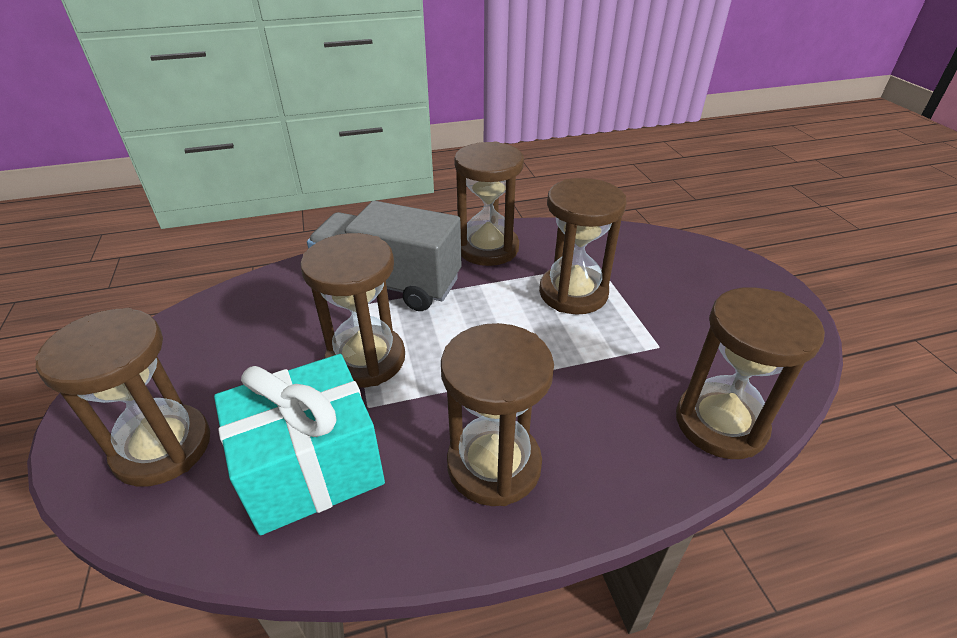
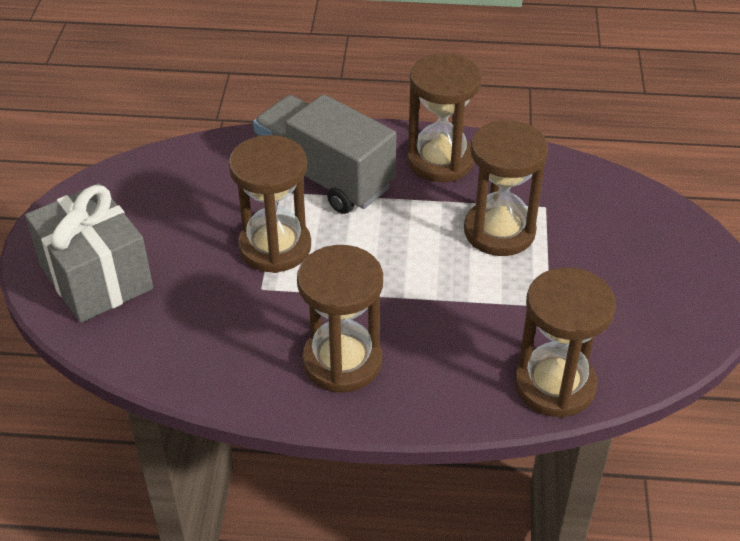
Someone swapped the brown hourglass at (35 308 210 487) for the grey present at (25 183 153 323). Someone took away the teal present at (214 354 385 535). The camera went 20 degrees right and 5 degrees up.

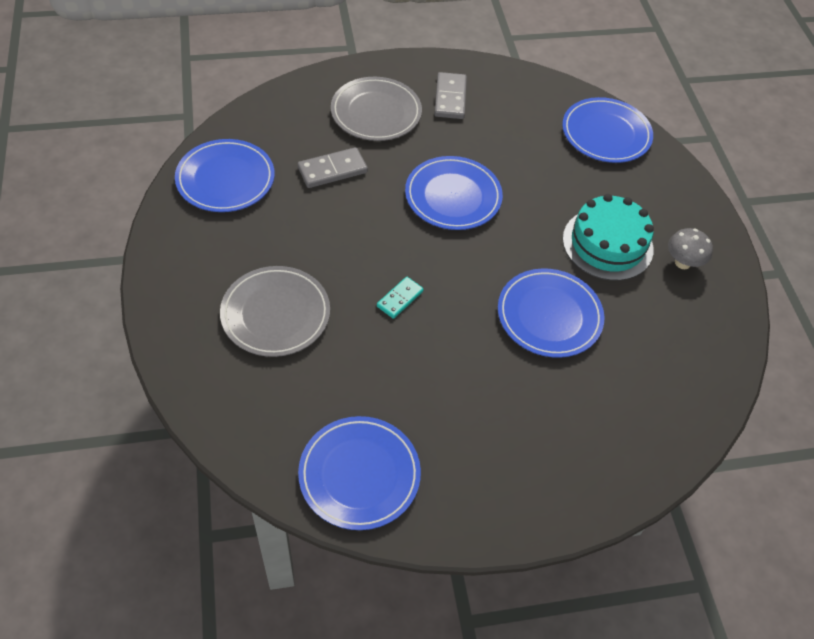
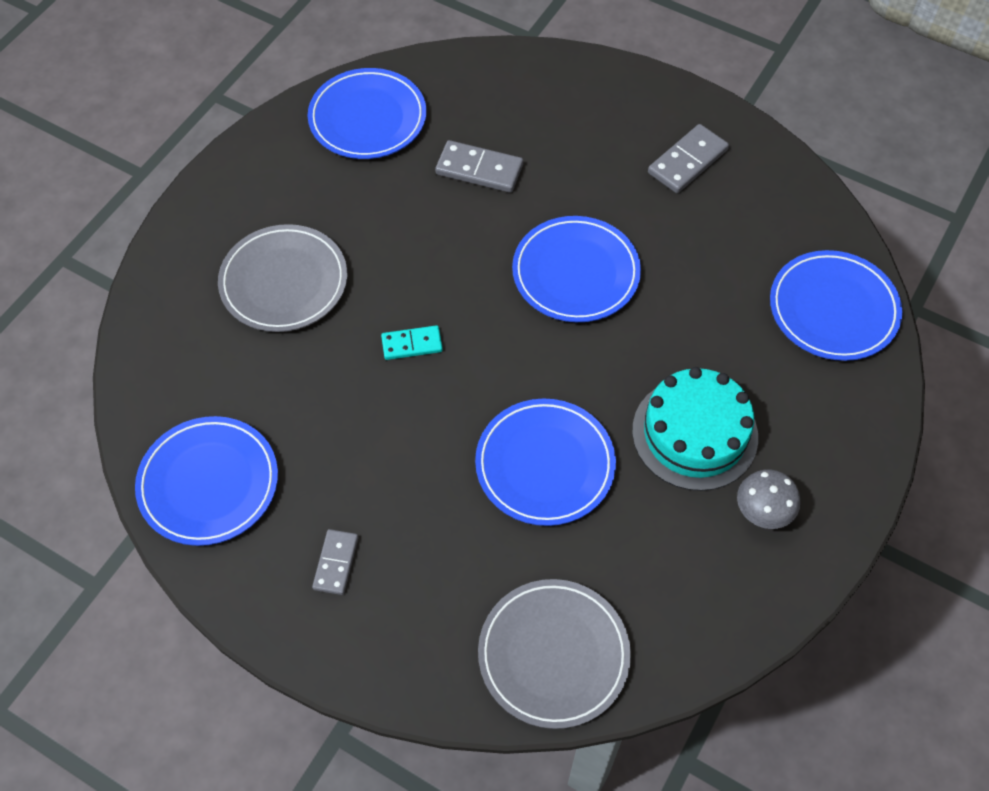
Someone put down the grey domino at (312 529 358 595). Someone carried the grey dinner plate from (331 77 422 141) to (478 579 631 729). The camera went 45 degrees right and 5 degrees up.

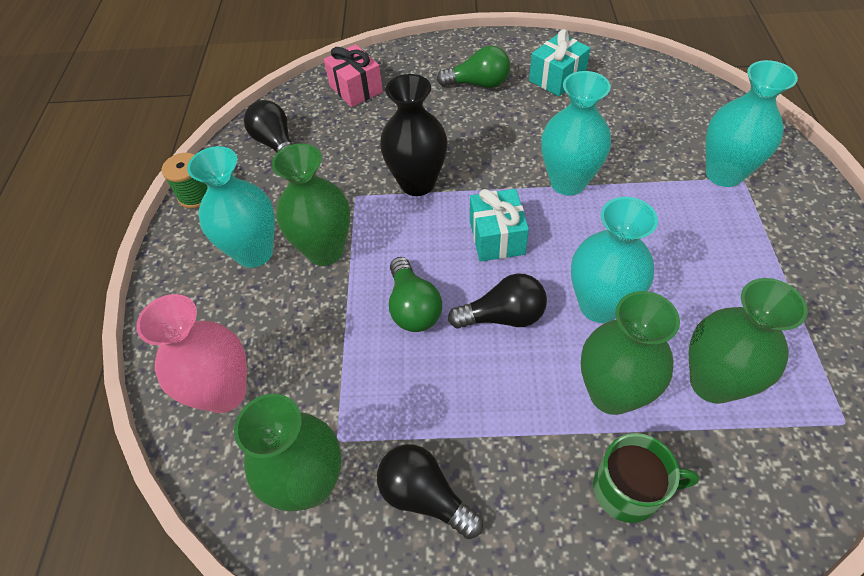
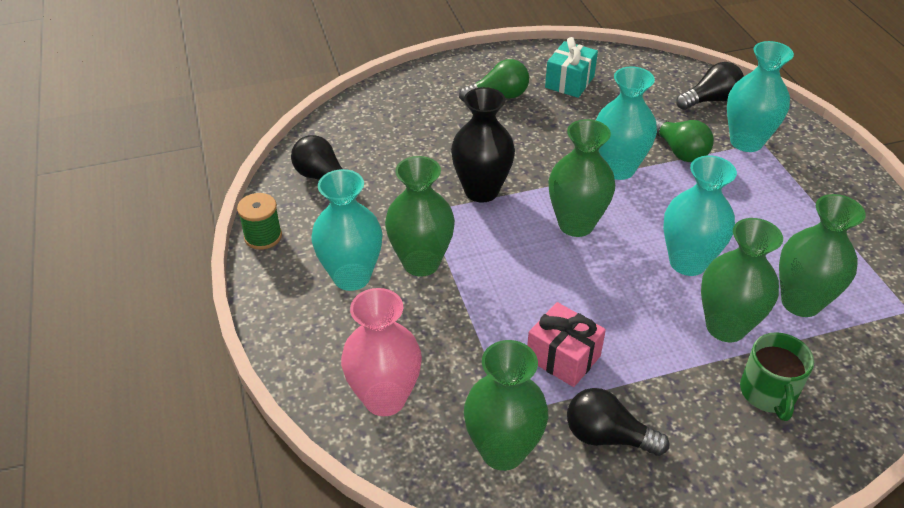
Someone carried the rose-pink present from (324 44 383 107) to (527 302 606 387). Someone swapped the teal present at (470 189 529 261) for the green tall vase at (549 119 616 237). Someone carried the green light bulb from (389 257 442 332) to (655 117 714 162). Someone carried the jet-black light bulb from (448 274 547 329) to (676 62 744 110). Someone rotated the green coffee mug at (593 433 699 523) by 105 degrees clockwise. The camera went 20 degrees left and 10 degrees down.

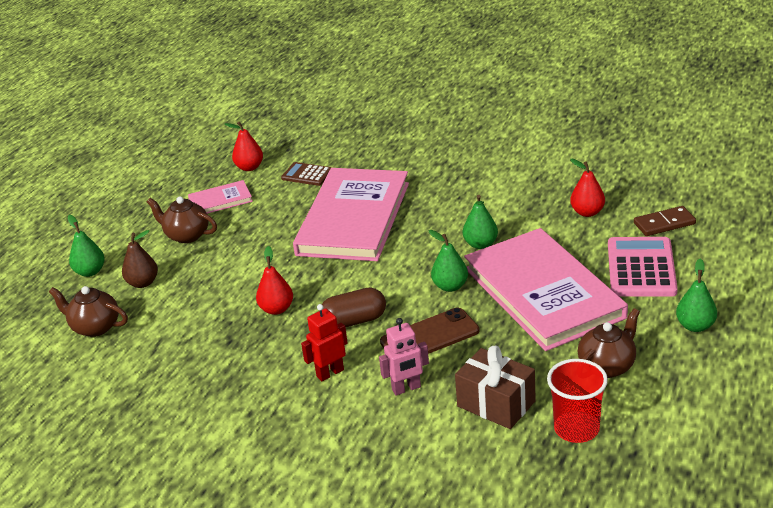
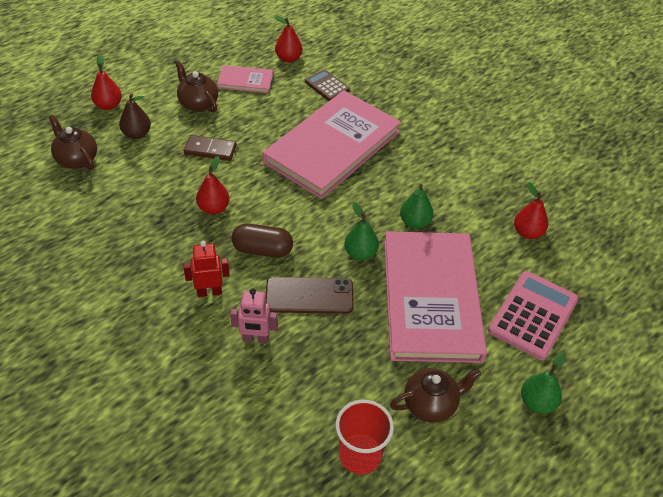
Someone repainted the green pear fruit at (68 215 105 277), which became the crimson pear fruit at (91 54 122 110). Someone carried the brown domino from (634 206 696 236) to (184 135 237 161). Someone took away the brown present at (455 346 536 429). The camera went 20 degrees right and 15 degrees up.

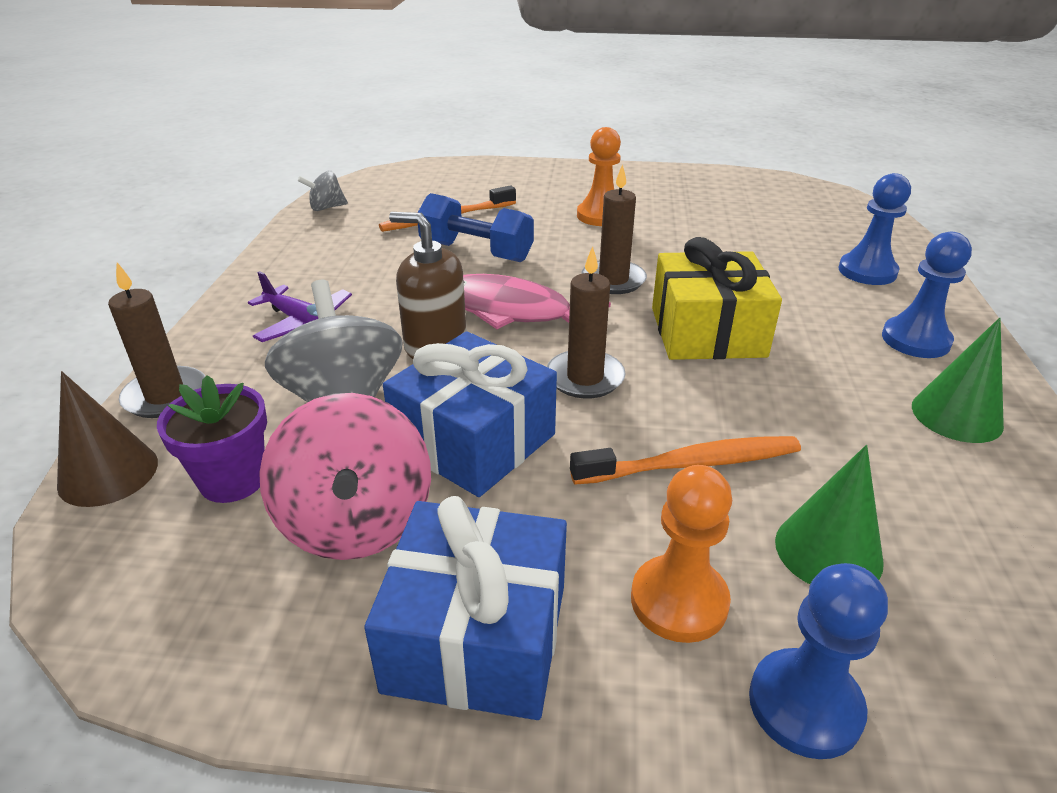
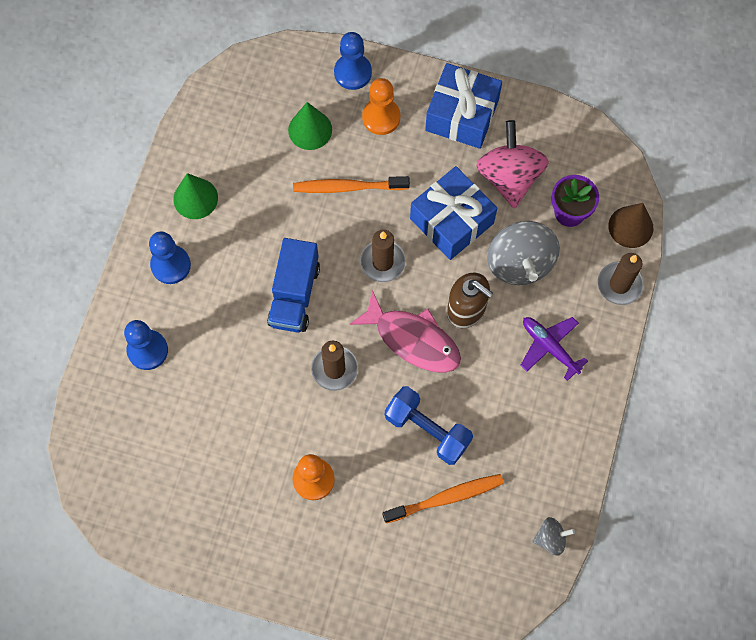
Someone swapped the yellow present at (652 237 782 360) for the royal blue toy truck at (267 238 320 333). The camera went 170 degrees left and 35 degrees up.

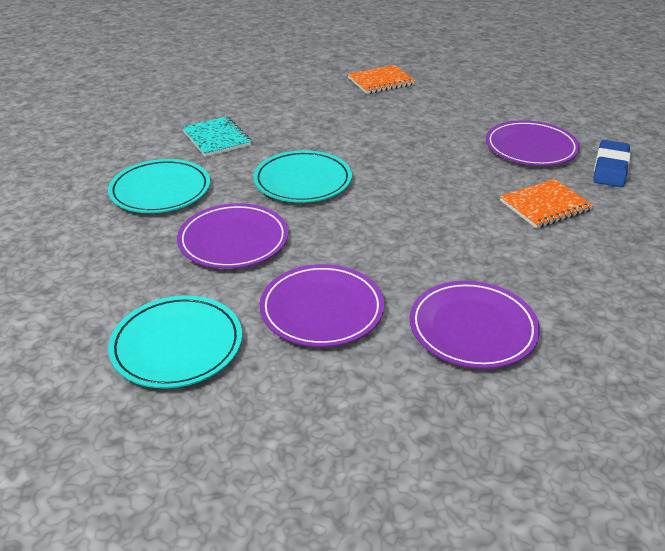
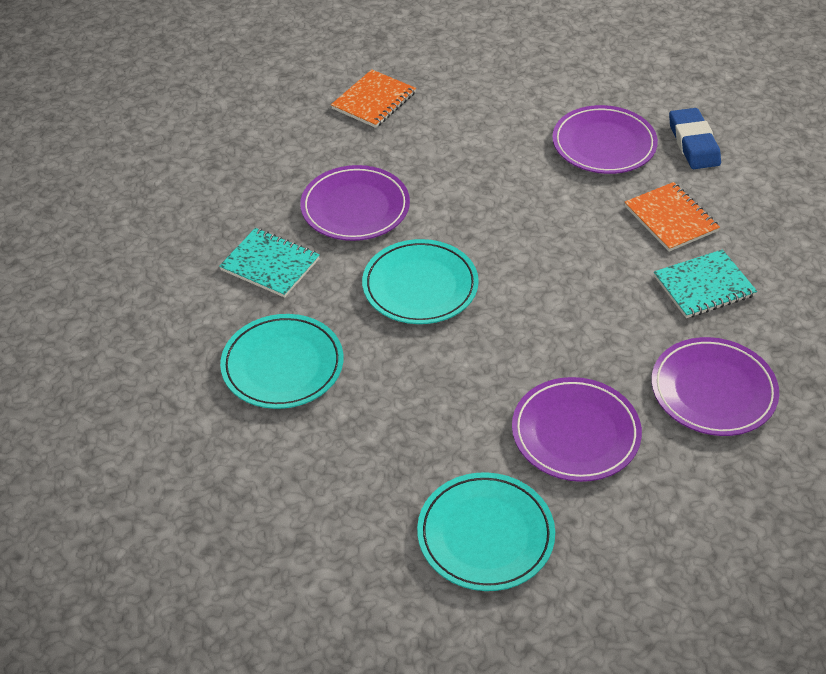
Someone carried the purple dinner plate from (177 203 288 269) to (300 165 410 241). Someone rotated the bright orange notebook at (500 179 594 229) by 60 degrees counterclockwise. Someone put down the teal notebook at (654 249 757 318). The camera went 30 degrees left and 10 degrees up.

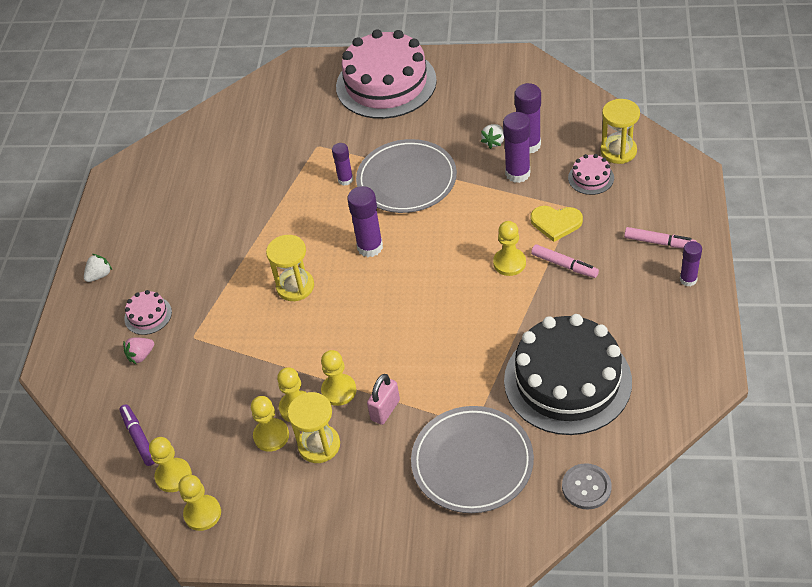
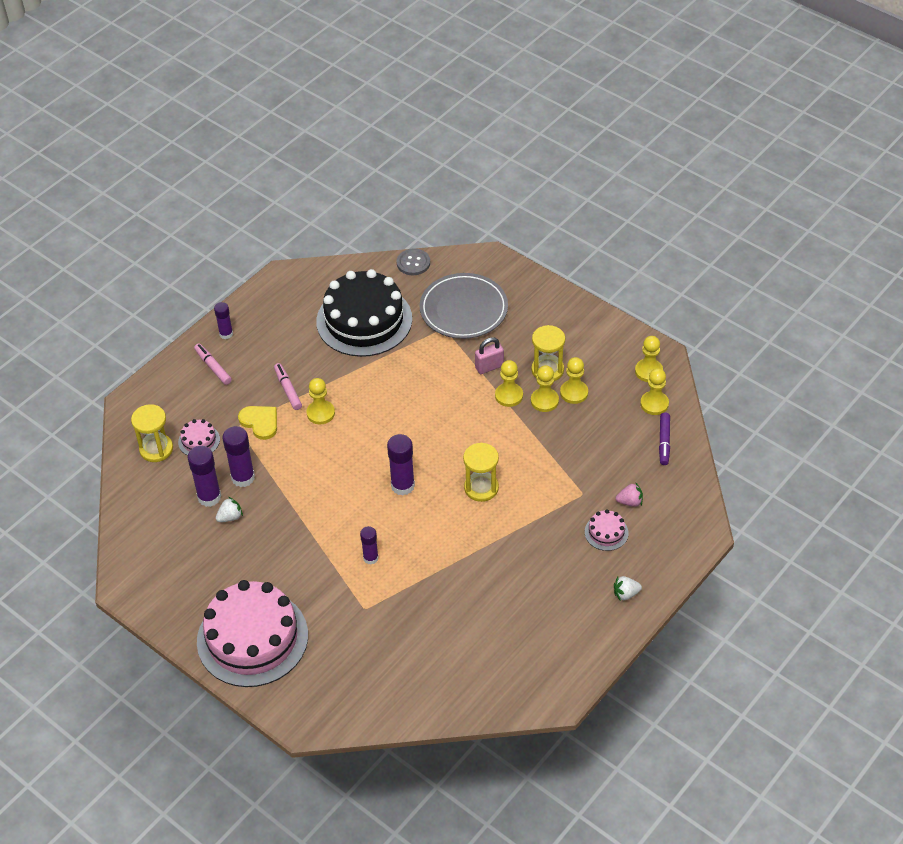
Someone took away the grey dinner plate at (356 139 457 213). The camera went 150 degrees left and 0 degrees up.

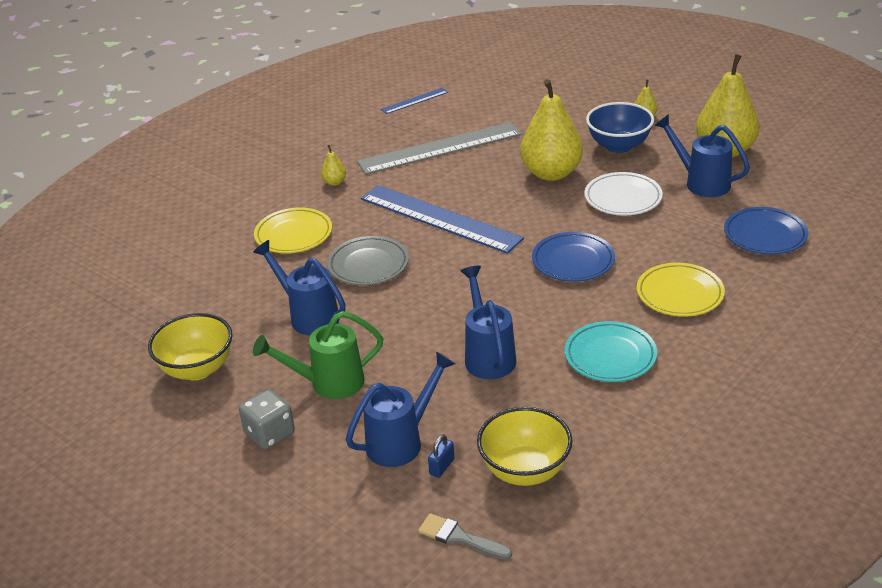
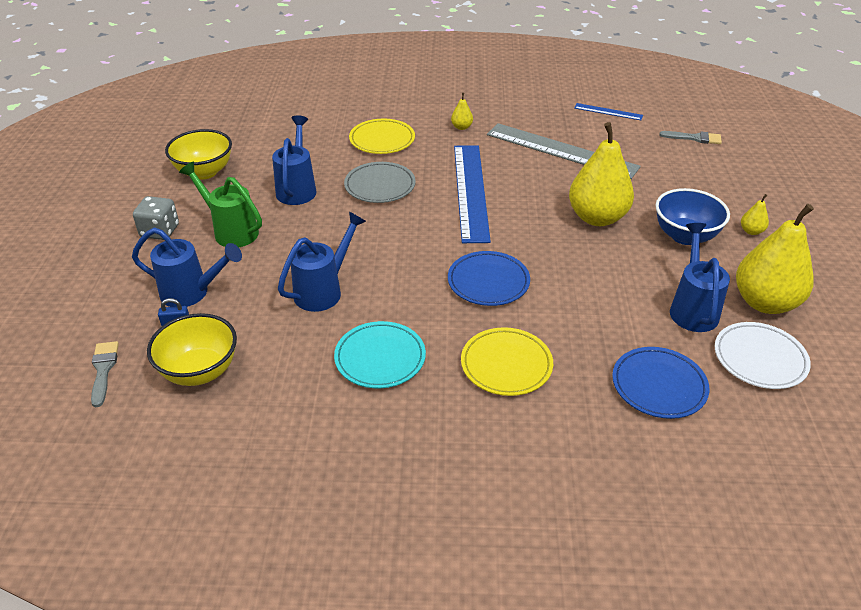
Someone put down the grey paintbrush at (659 131 722 144). Someone carried the white dinner plate from (584 172 663 215) to (715 322 811 389). The camera went 50 degrees right and 5 degrees up.

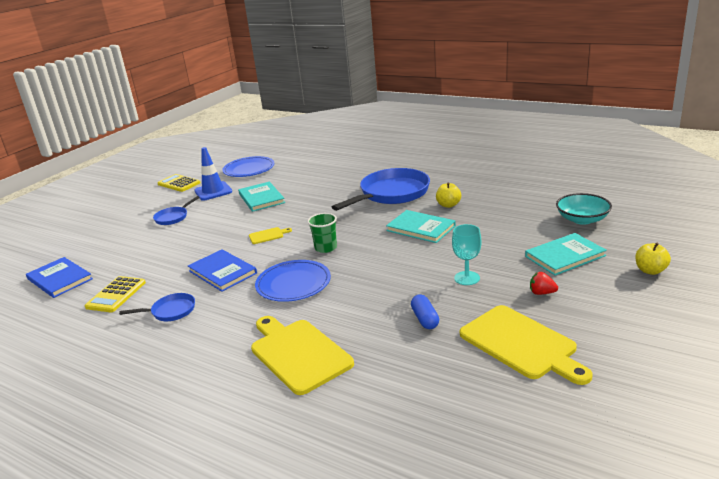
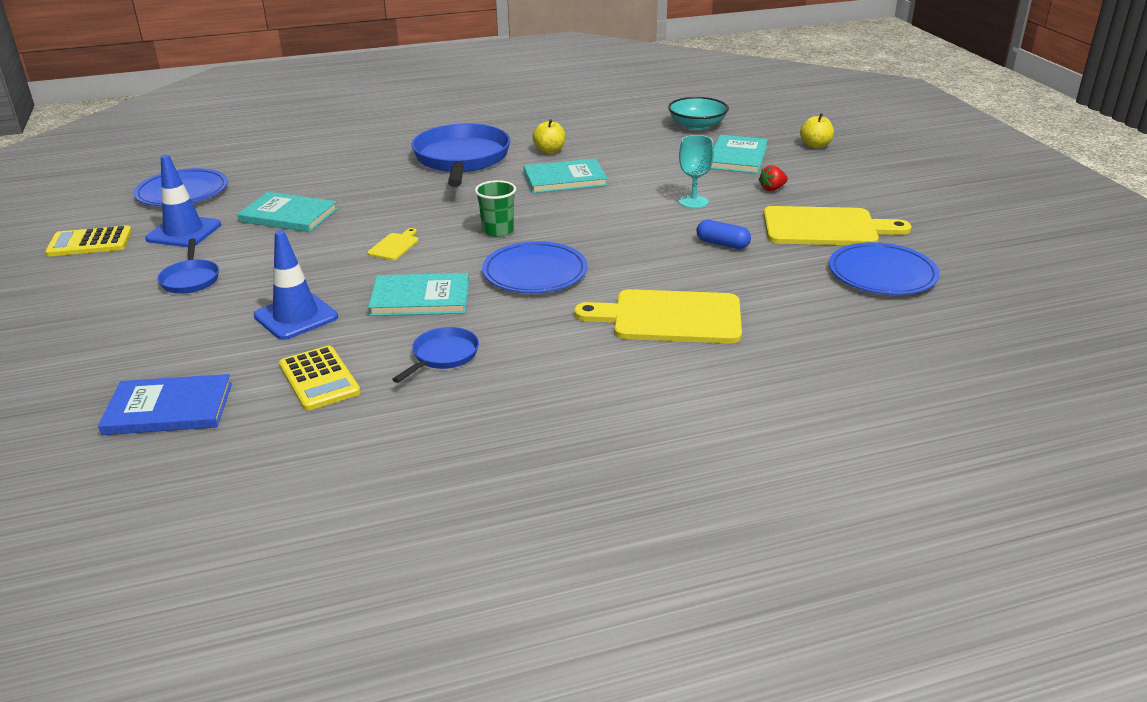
Someone put down the royal blue road cone at (254 230 338 340). Someone repainted the royal blue hardback at (188 249 257 292), which became the teal hardback at (368 273 469 316). Someone put down the royal blue dinner plate at (829 242 940 295). The camera went 50 degrees left and 5 degrees up.

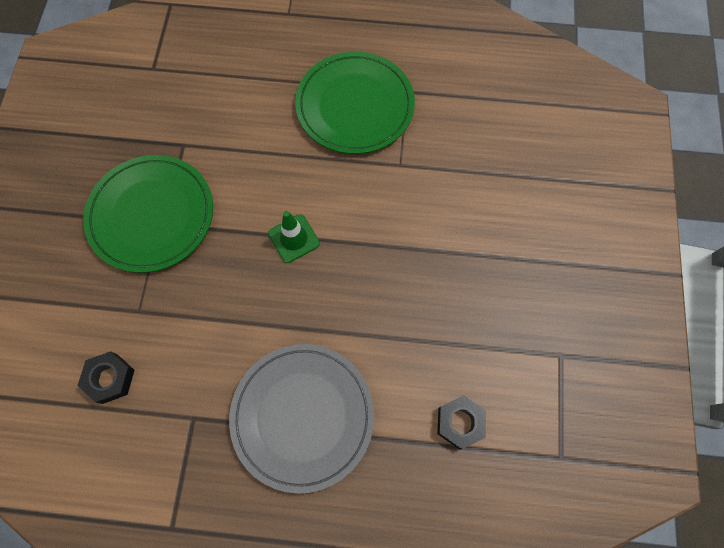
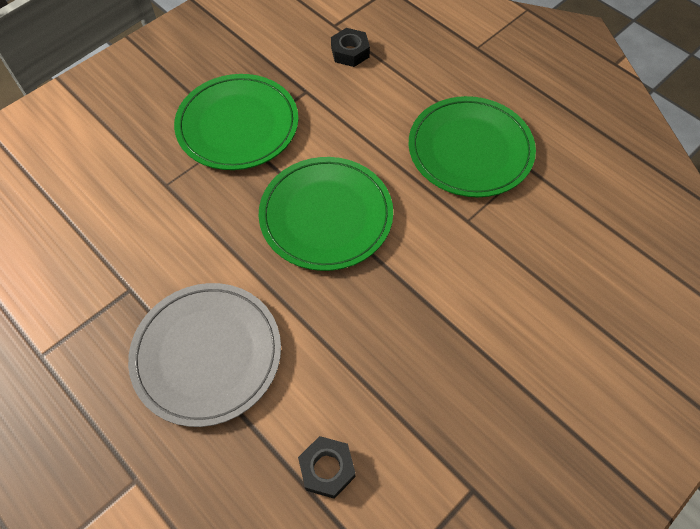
Someone swapped the green road cone at (268 211 320 263) for the green dinner plate at (259 157 393 271). Someone carried the jet-black nut from (77 351 135 404) to (331 28 370 67). The camera went 40 degrees right and 10 degrees down.

